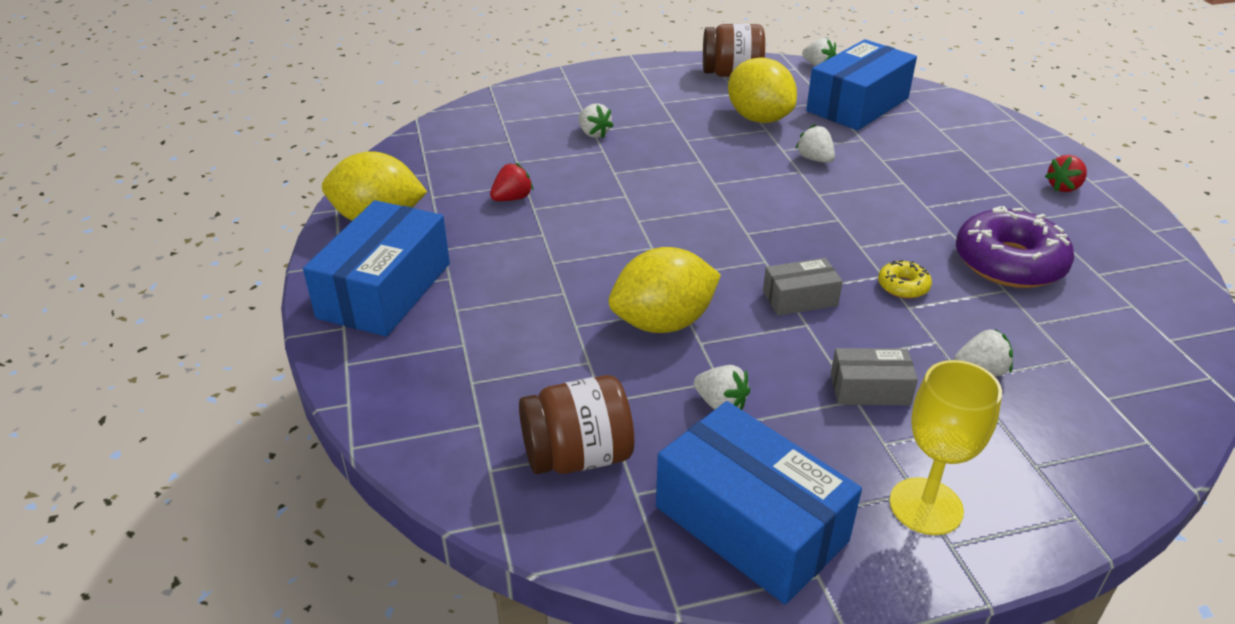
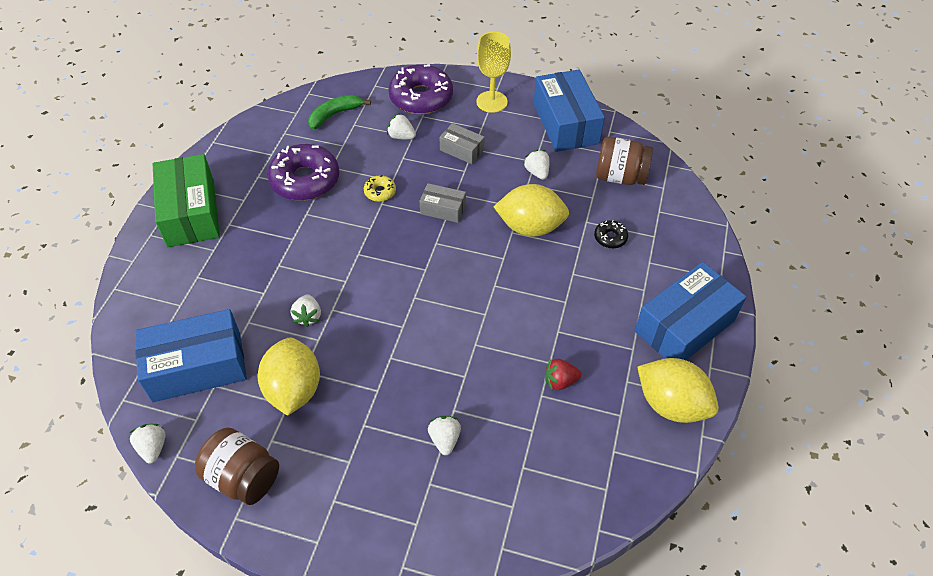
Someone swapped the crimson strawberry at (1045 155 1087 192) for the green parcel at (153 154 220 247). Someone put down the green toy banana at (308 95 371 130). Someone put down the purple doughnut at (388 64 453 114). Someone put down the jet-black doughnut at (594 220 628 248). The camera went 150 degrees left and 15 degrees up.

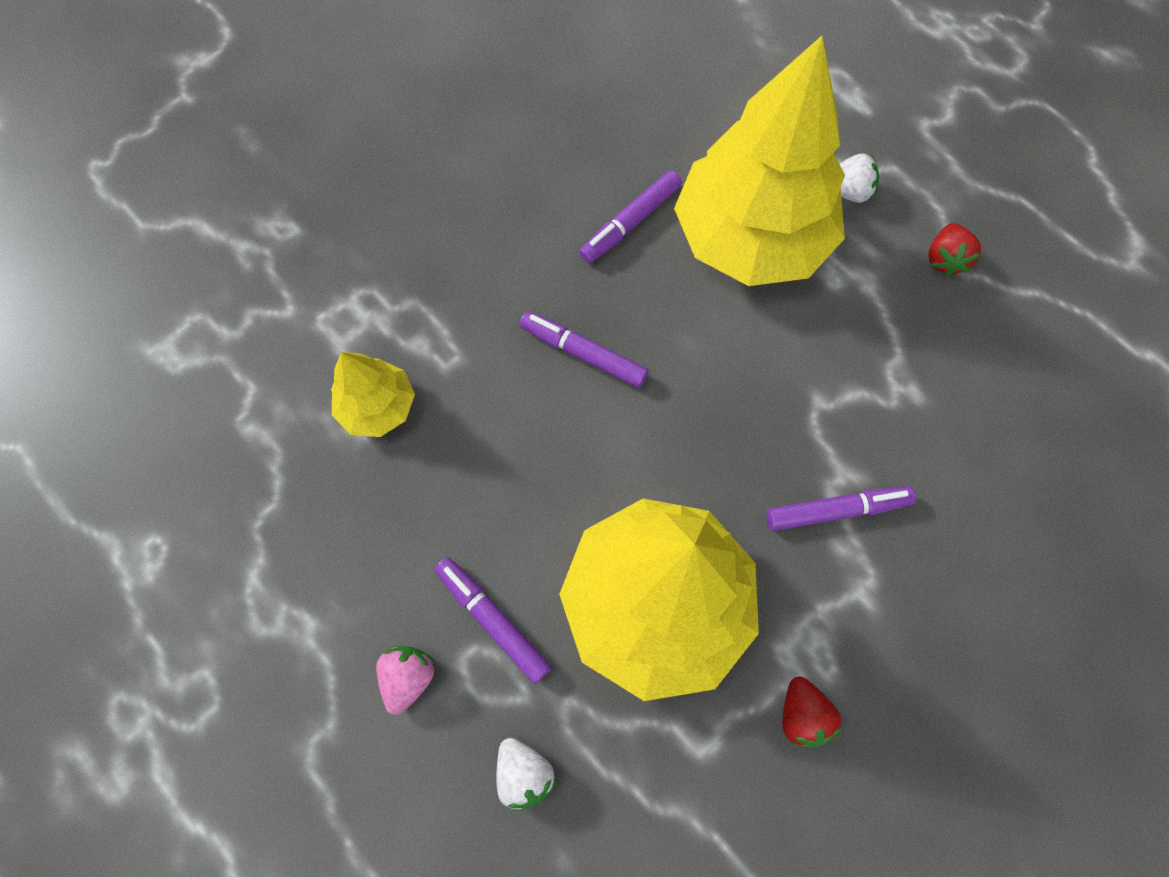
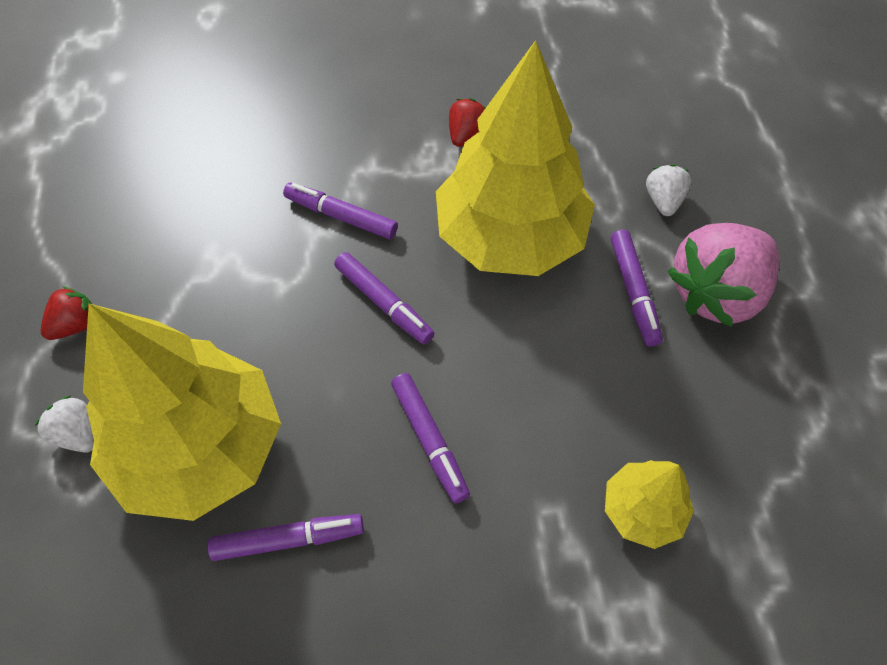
Someone put down the purple marker pen at (334 252 434 345). Someone scaled the rose-pink strawberry at (376 646 435 715) by 2.13. The camera went 145 degrees left and 10 degrees down.

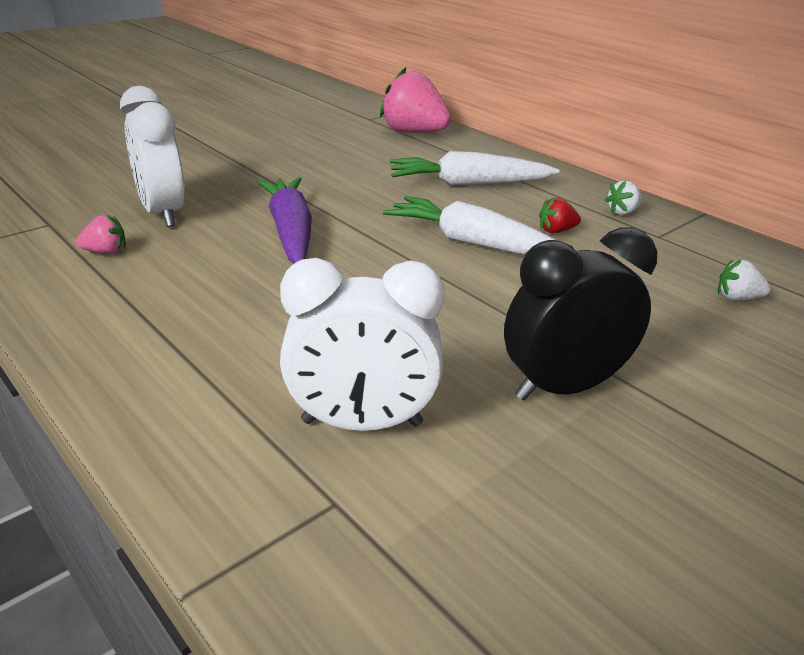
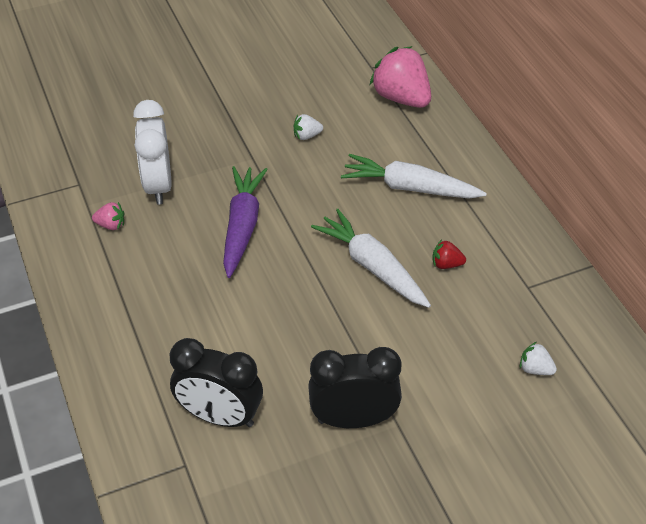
Someone repainted the white alarm clock at (280 258 445 431), which became the jet-black alarm clock at (170 338 263 427). Someone carried the white strawberry from (605 181 642 215) to (294 114 323 140). The camera went 20 degrees right and 15 degrees up.

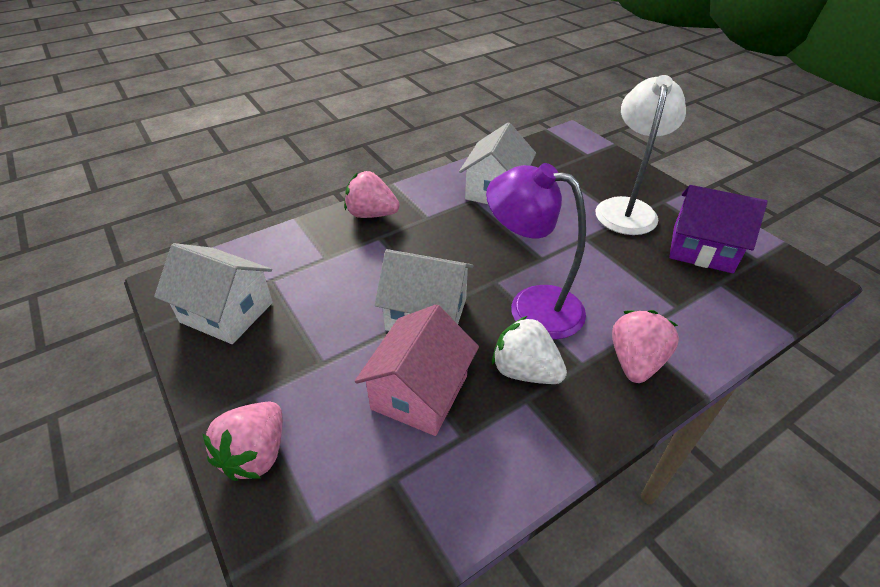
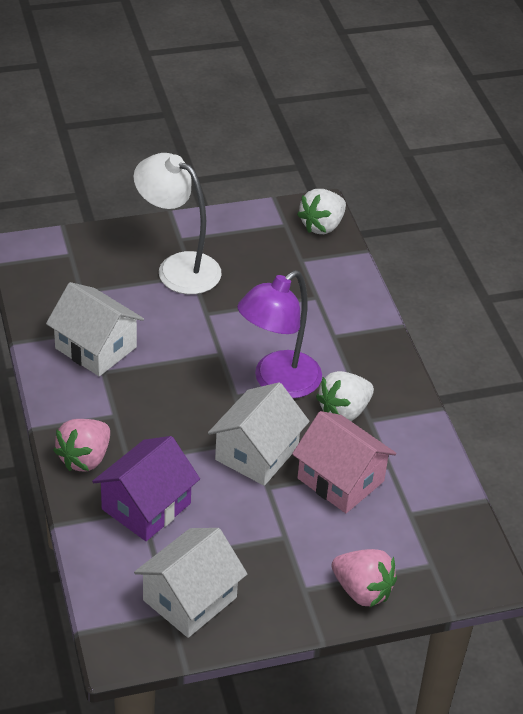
Someone carried the purple cottage from (669 185 767 273) to (92 436 200 541). Someone put down the white strawberry at (297 189 346 234). Someone took away the rose-pink strawberry at (612 310 679 383). The camera went 75 degrees left and 0 degrees up.

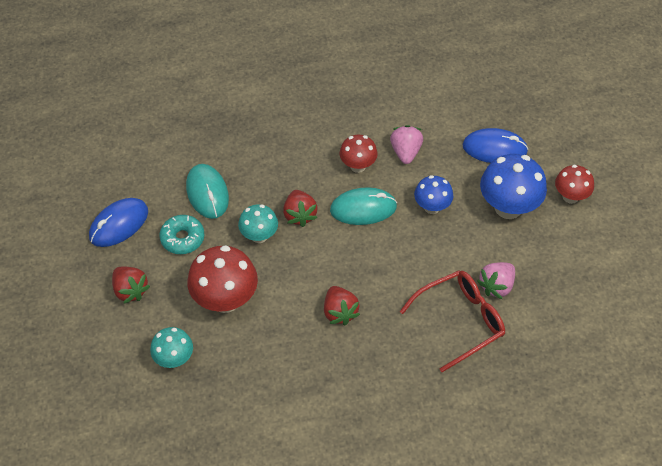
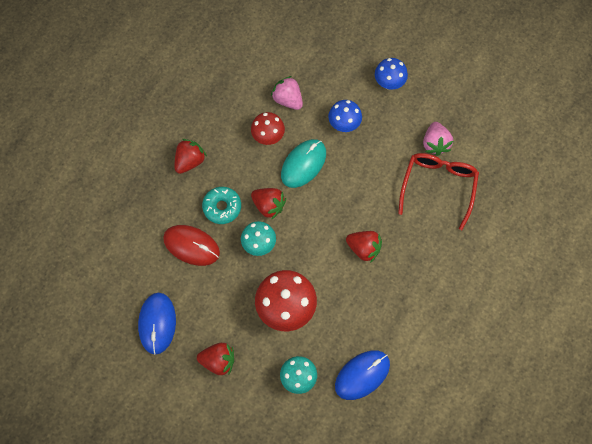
Someone repainted the teal computer mouse at (186 164 229 219), which became the crimson computer mouse at (163 225 220 266). Someone put down the crimson strawberry at (174 139 207 174). Someone carried the teal doughnut from (159 215 204 254) to (202 187 241 224). Someone carried the royal blue computer mouse from (462 128 528 163) to (335 350 390 400). Someone scaled the royal blue fungus at (480 154 547 219) by 0.59. Someone took away the crimson fungus at (555 165 594 204). The camera went 45 degrees left and 15 degrees up.

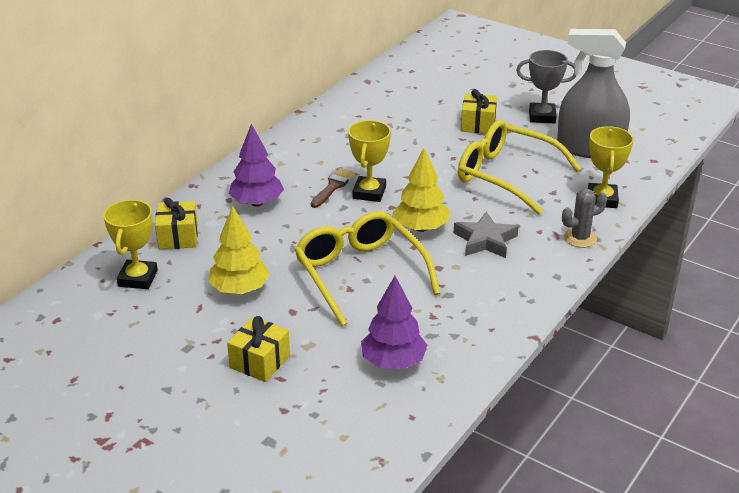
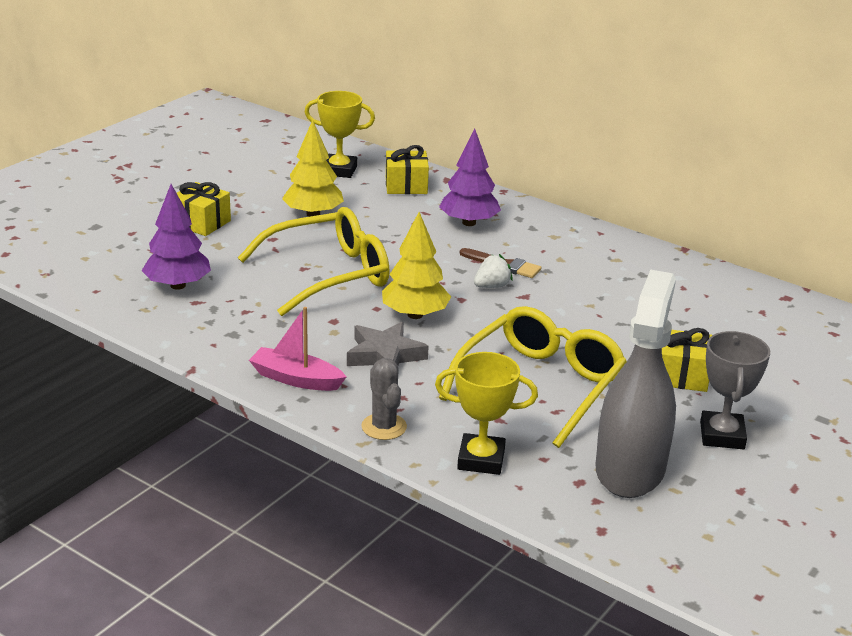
Someone put down the rose-pink toy boat at (249 307 346 391). Someone swapped the yellow award cup at (348 120 391 202) for the white strawberry at (474 254 513 288). The camera went 90 degrees right and 5 degrees down.

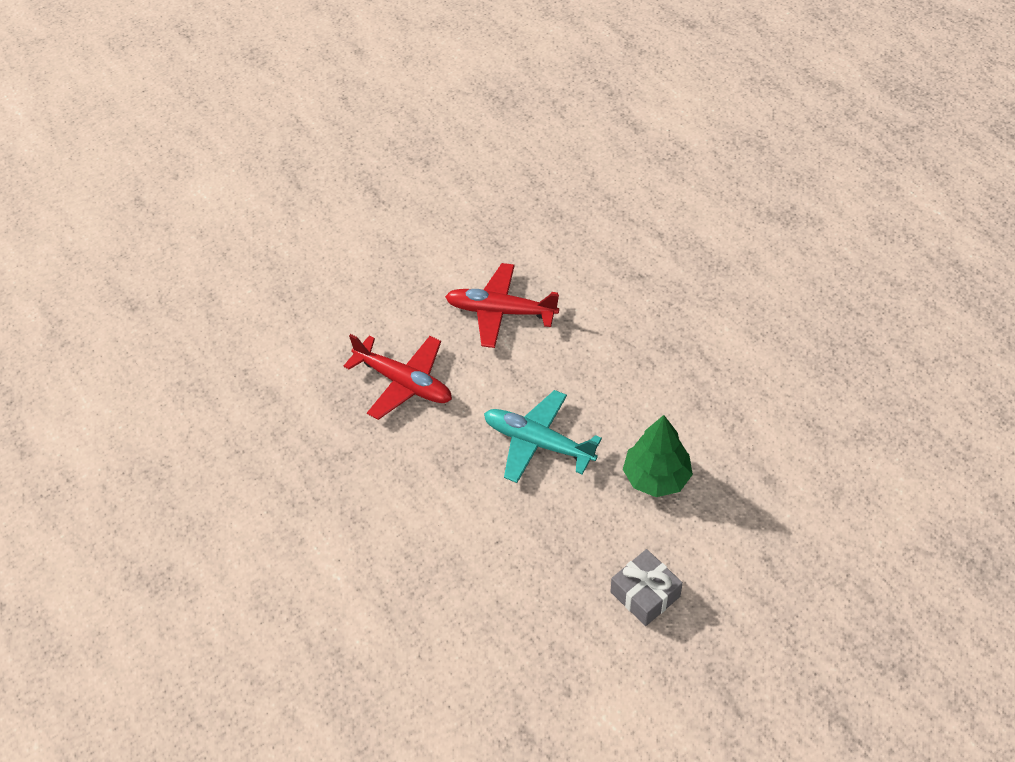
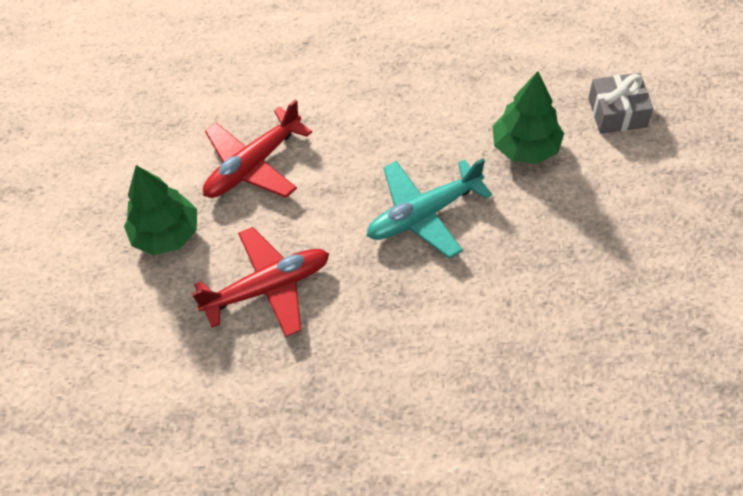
Someone put down the green fir tree at (124 165 197 255). Someone carried the grey present from (610 549 683 626) to (588 73 653 134). The camera went 55 degrees left and 5 degrees up.

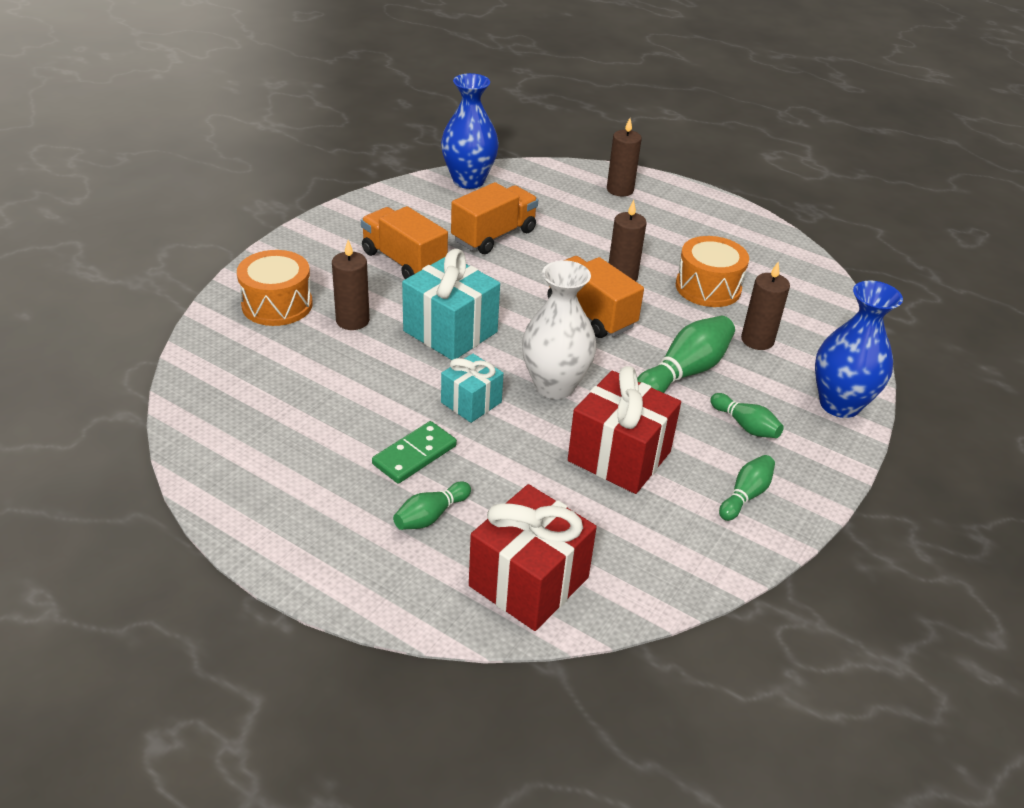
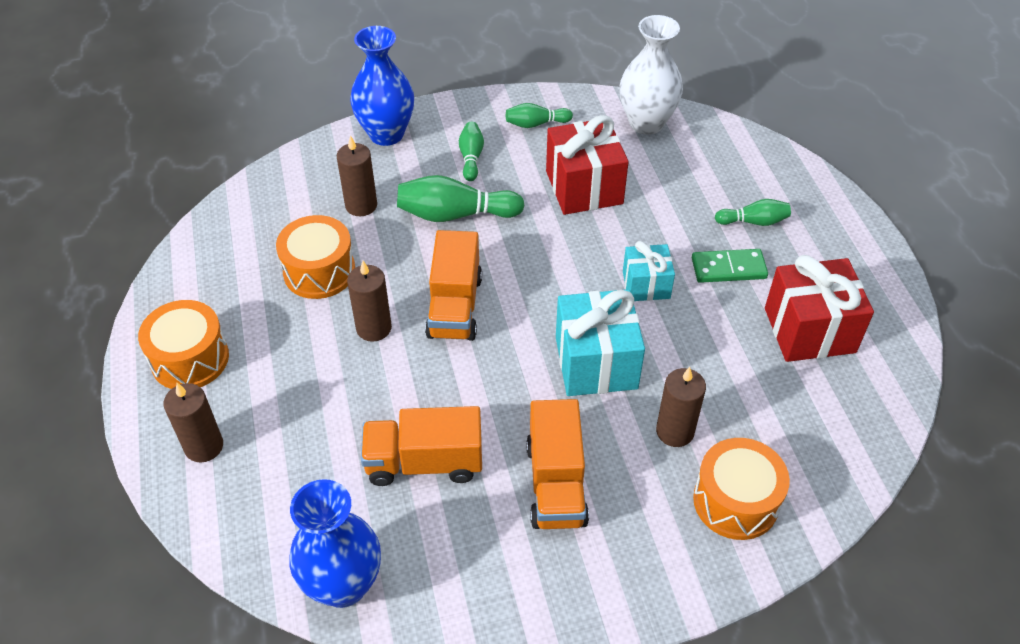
Someone put down the bright orange drum at (138 300 229 389). Someone carried the white tall vase from (522 260 597 399) to (620 15 683 135). Someone carried the crimson present from (469 484 597 631) to (765 255 874 362). The camera went 135 degrees left and 10 degrees up.

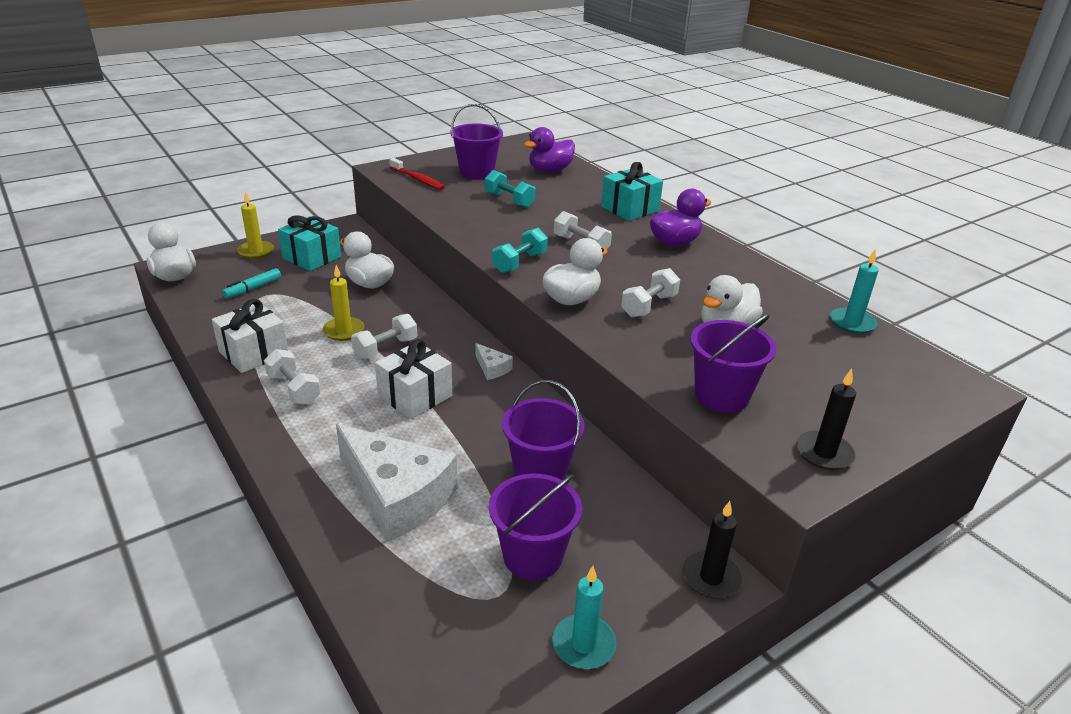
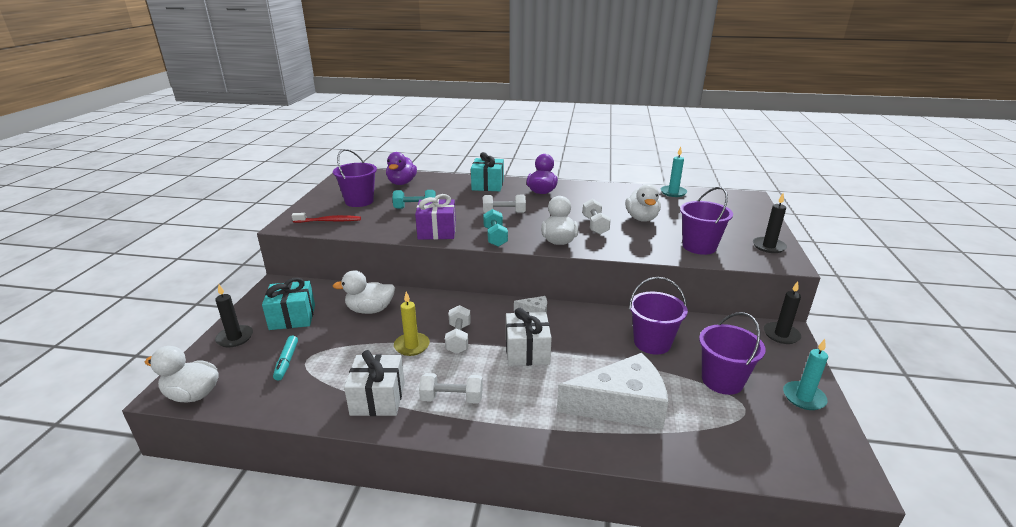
Someone repainted the yellow candle at (237 191 274 259), which became the jet-black candle at (215 284 253 347). Someone put down the purple present at (415 194 456 240). The camera went 45 degrees left and 5 degrees down.

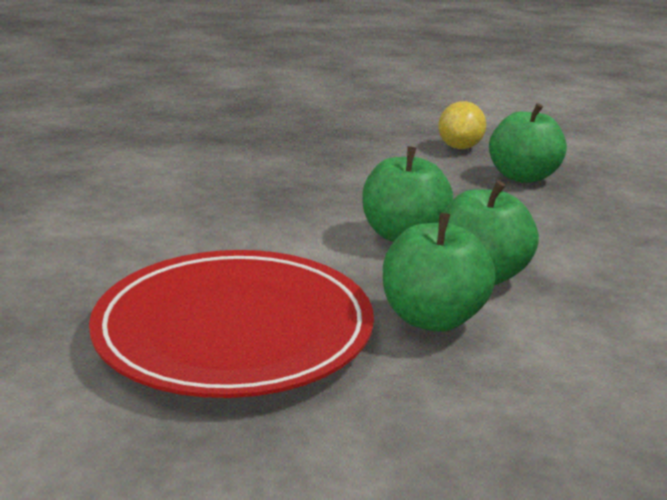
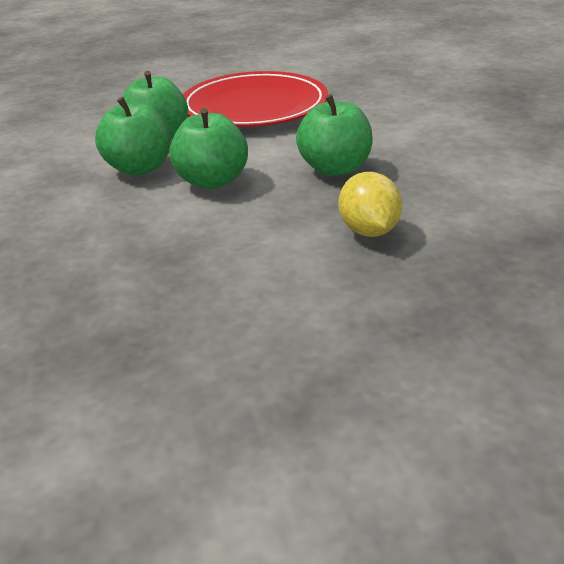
Someone carried the green apple fruit from (489 103 567 183) to (296 94 373 176). Someone carried the yellow toy lemon from (438 101 486 149) to (339 172 402 237). The camera went 155 degrees right and 10 degrees up.

